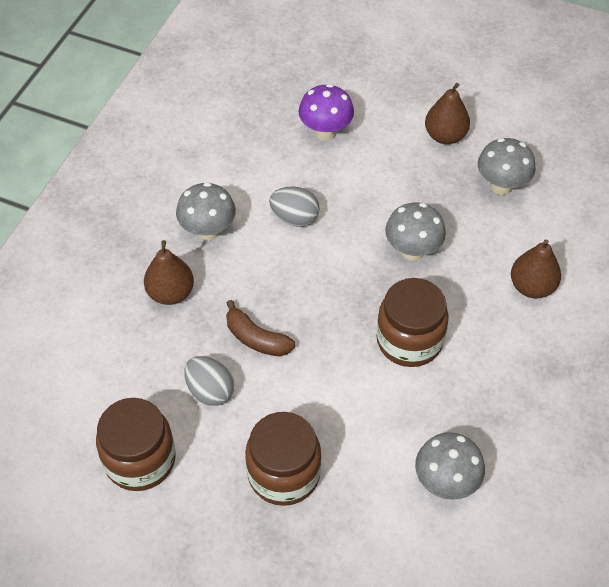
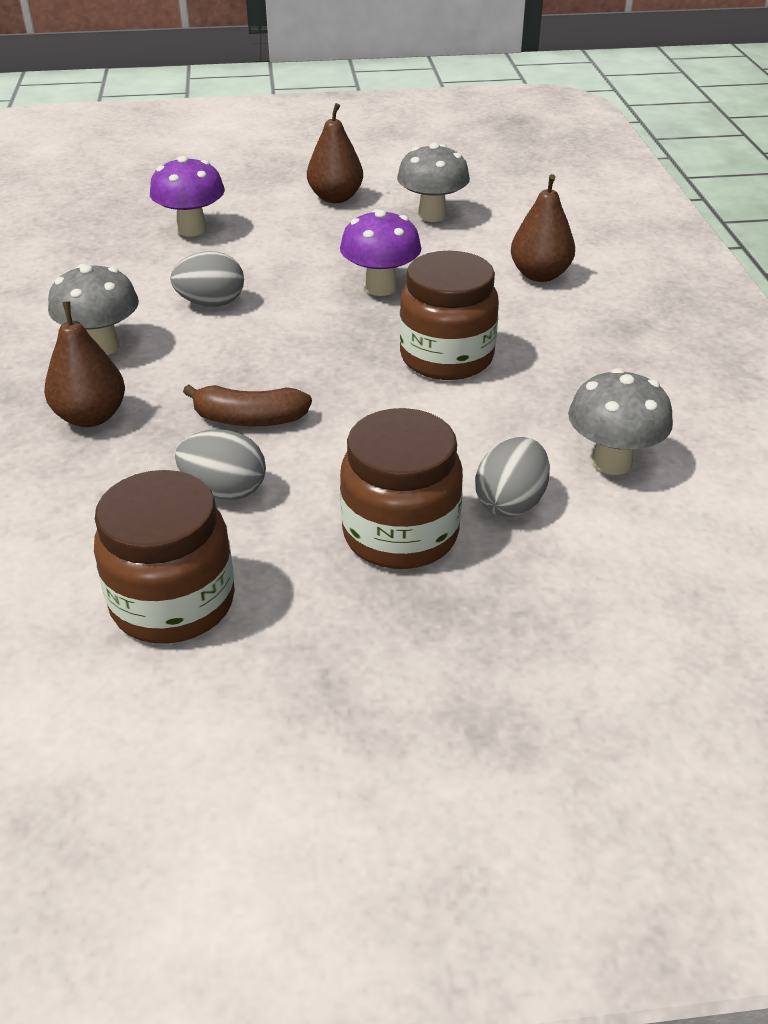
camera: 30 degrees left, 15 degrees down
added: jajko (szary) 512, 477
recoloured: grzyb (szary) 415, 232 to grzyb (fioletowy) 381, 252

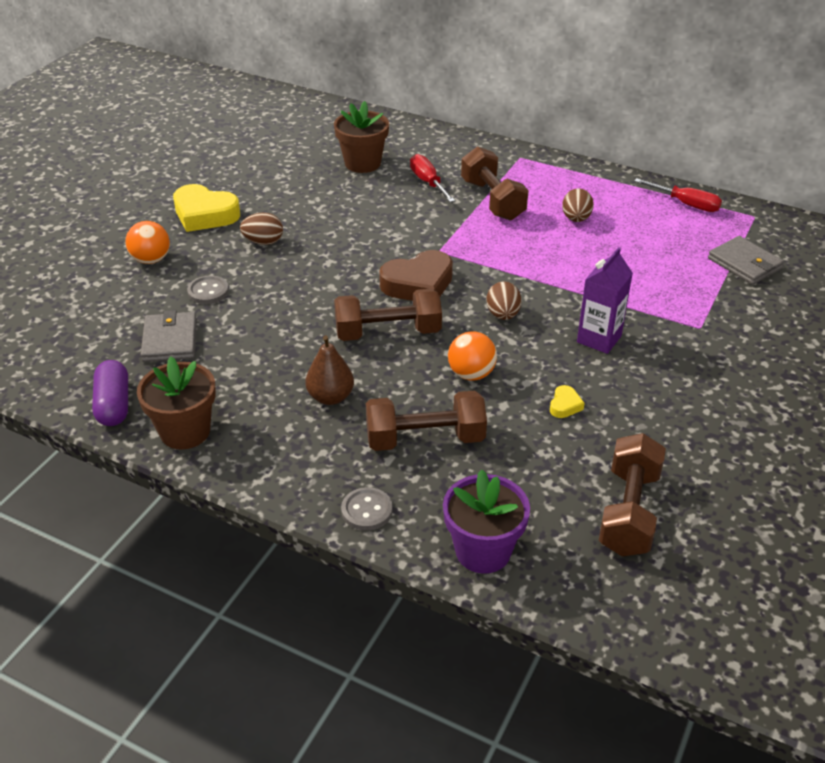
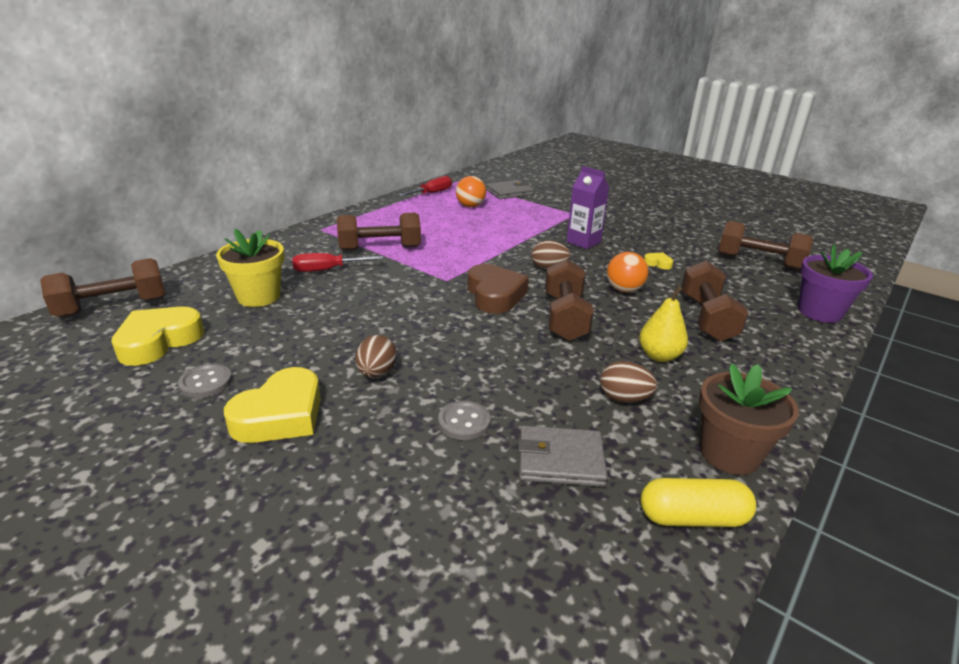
camera: 80 degrees left, 10 degrees down
added: hantel (brązowy) 103, 287; serce (żółty) 157, 336
moved: piłka (pomarańczowy) 147, 242 to 471, 191; guzik (szary) 367, 509 to 205, 381; jajko (brązowy) 578, 205 to 628, 382
recoloured: kapsułka (fioletowy) 110, 393 to kapsułka (żółty) 698, 502; gruszka (brązowy) 329, 370 to gruszka (żółty) 663, 324; doniczka (brązowy) 361, 137 to doniczka (żółty) 250, 268

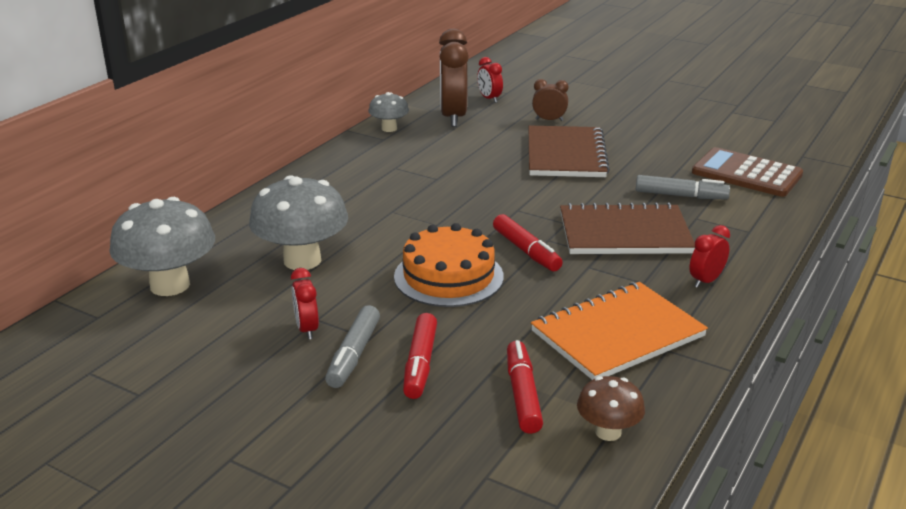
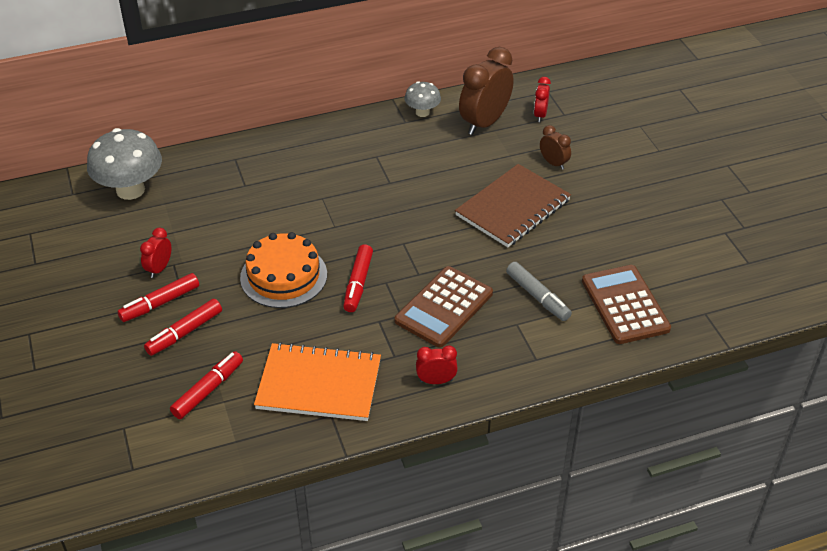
camera: 40 degrees right, 15 degrees up
removed: grzyb (szary) 298, 222; grzyb (brązowy) 611, 408
replaced: zeszyt (brązowy) 627, 228 to kalkulator (brązowy) 444, 307
recoloured: flamaster (szary) 352, 346 to flamaster (czerwony) 158, 297

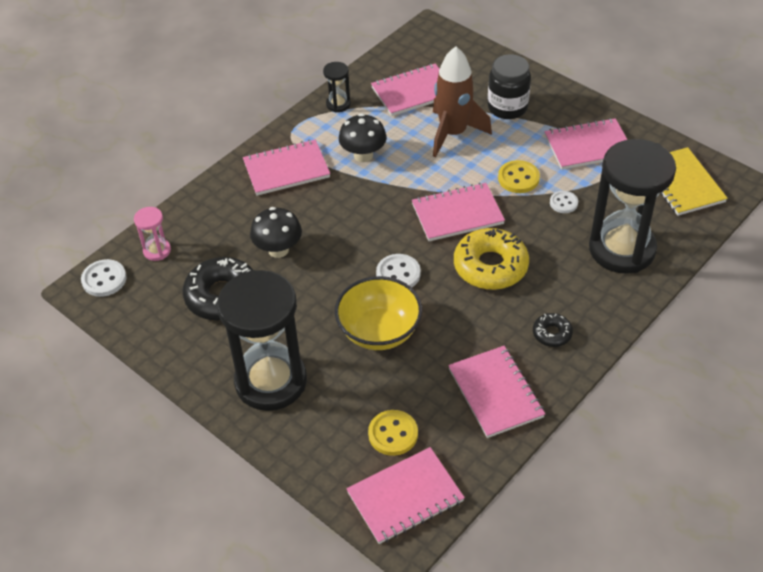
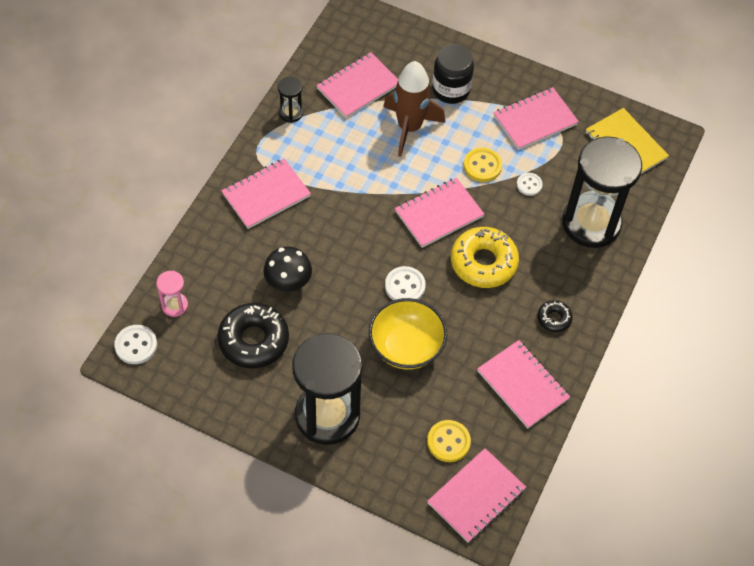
camera: 20 degrees left, 10 degrees up
removed: grzyb (czarny) 363, 137

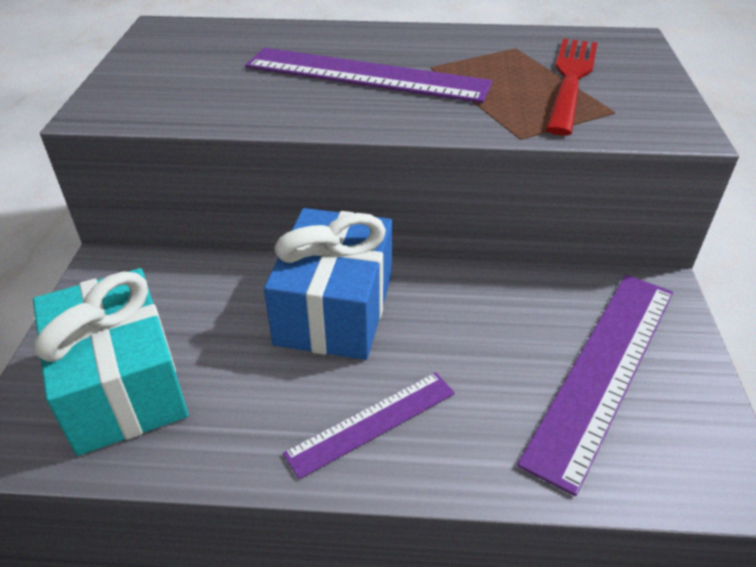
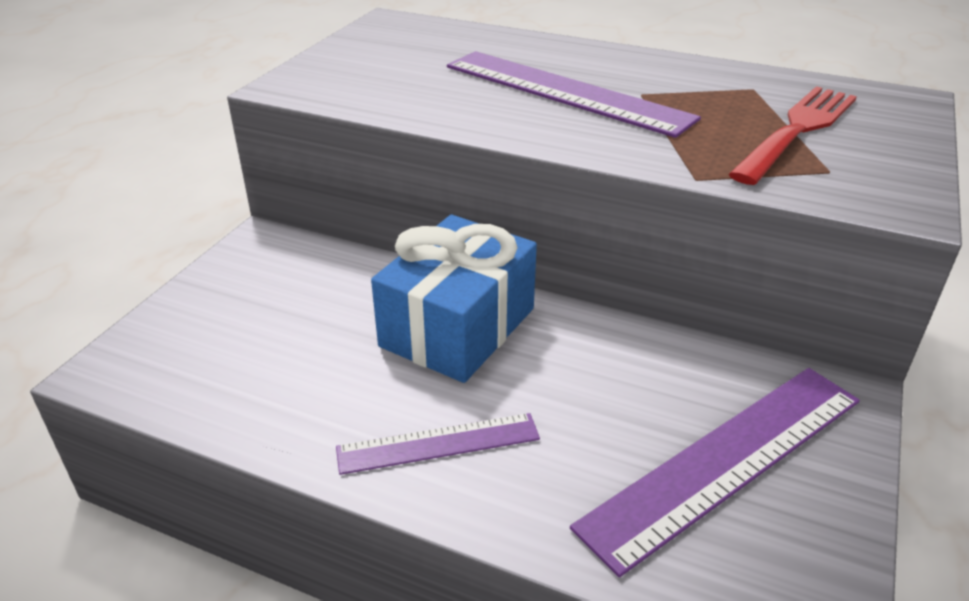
camera: 20 degrees right, 5 degrees down
removed: prezent (turkusowy) 110, 362

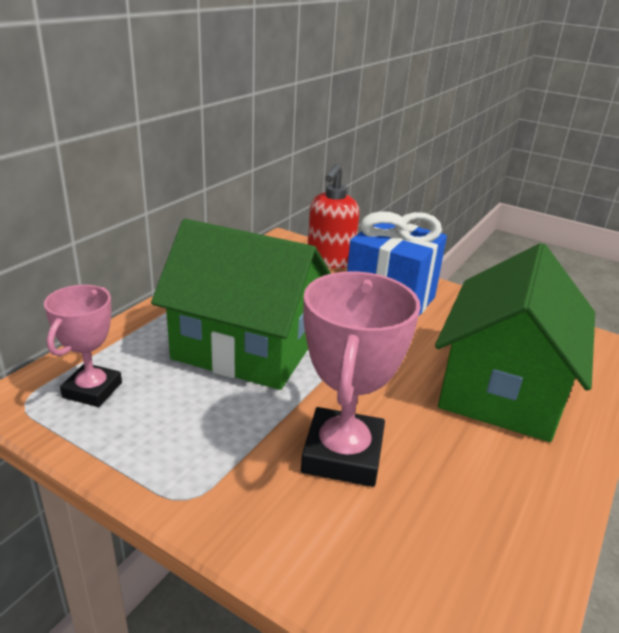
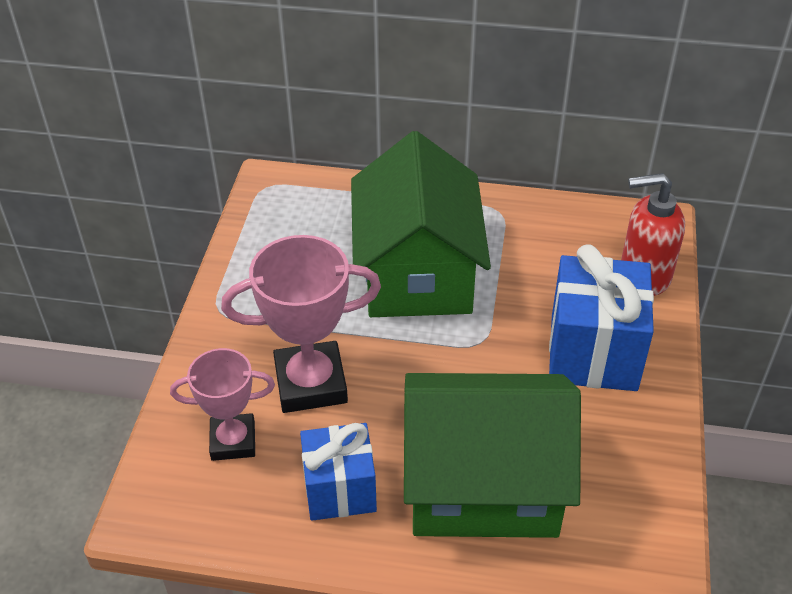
camera: 70 degrees right, 15 degrees up
added: prezent (niebieski) 338, 472
moved: puchar (różowy) 83, 346 to 222, 404

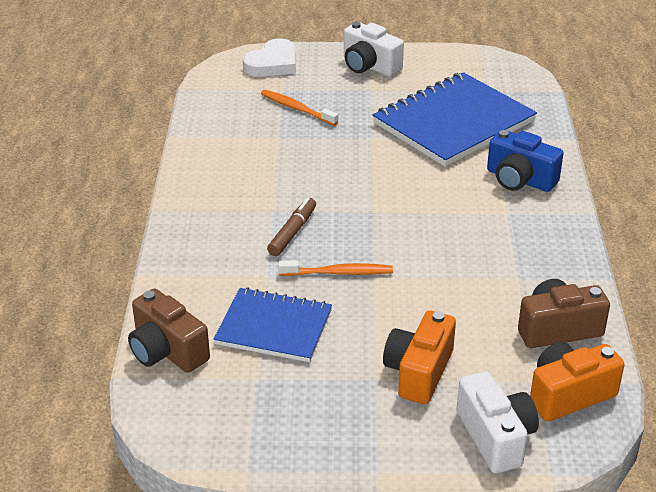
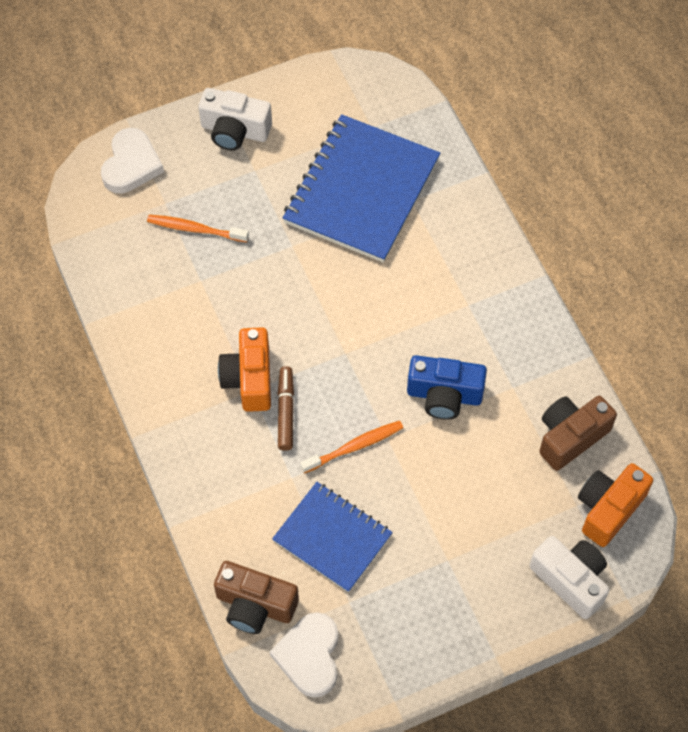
camera: 25 degrees left, 25 degrees up
added: serce (biały) 304, 655
moved: aparat fotograficzny (pomarańczowy) 419, 357 to 244, 369; aparat fotograficzny (niebieski) 525, 160 to 447, 387
turned: zeszyt (niebieski) 273, 324 = 332, 537 45 degrees clockwise

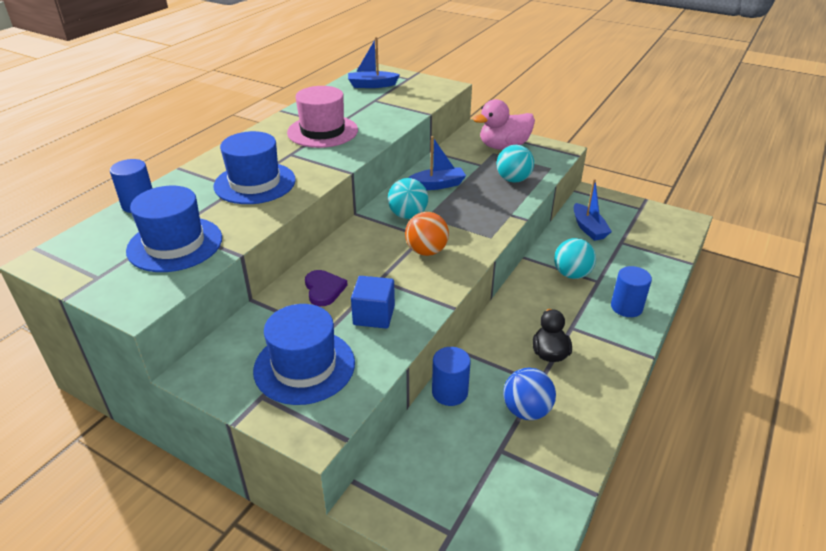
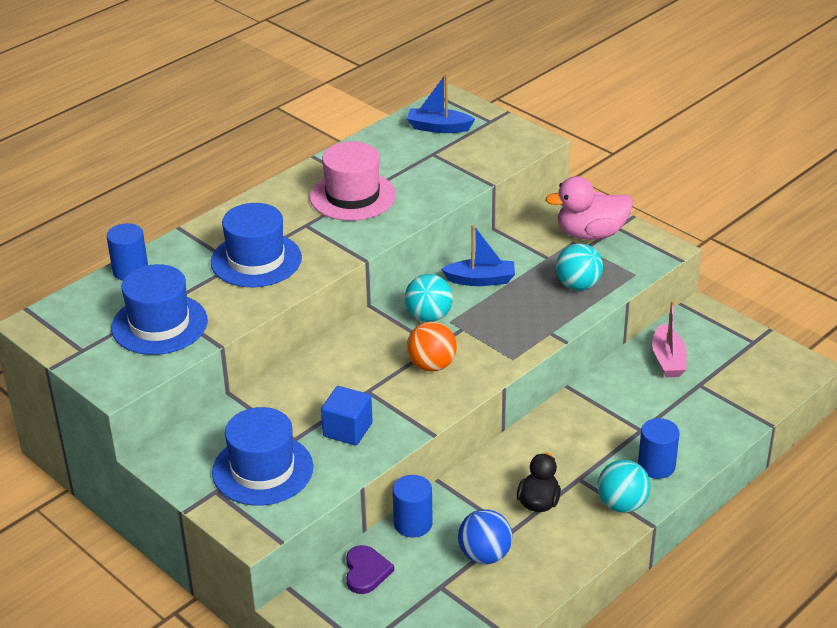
camera: 15 degrees right, 0 degrees up
moved: serce (fioletowy) 326, 288 to 370, 569; piłka (turkusowy) 575, 258 to 624, 486
recoloured: łódka (niebieski) 593, 210 to łódka (różowy) 669, 338

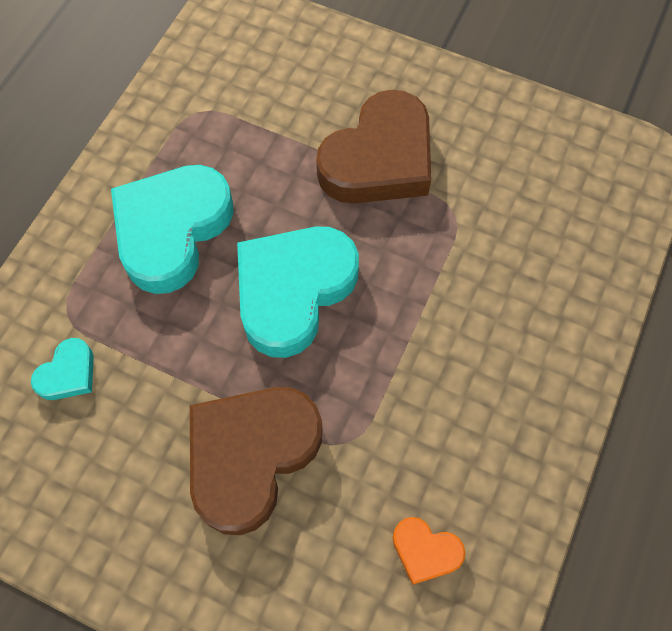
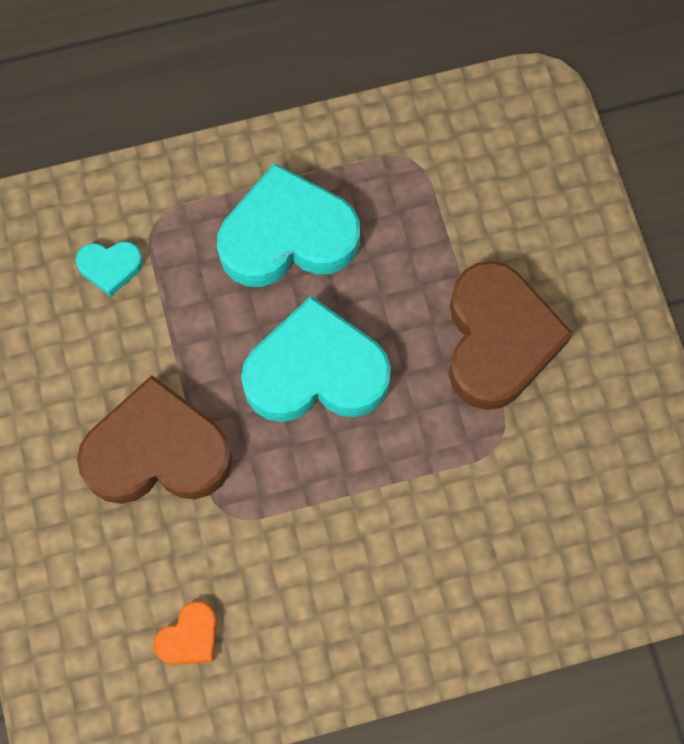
camera: 50 degrees right, 5 degrees up
turned: serce (brązowy) 373, 147 = 511, 335 90 degrees counterclockwise; serce (pomarańczowy) 429, 551 = 185, 633 120 degrees counterclockwise

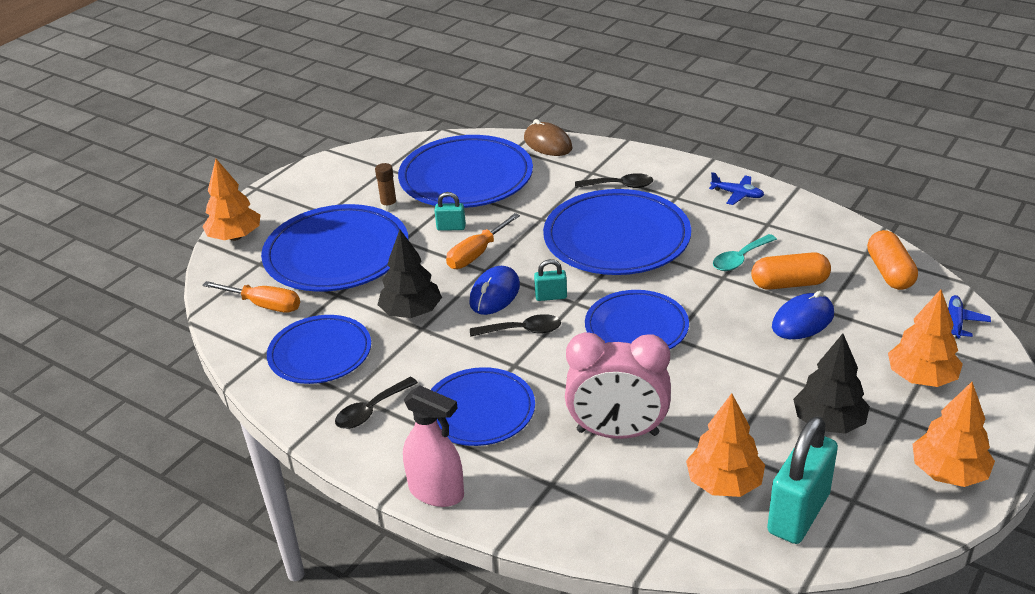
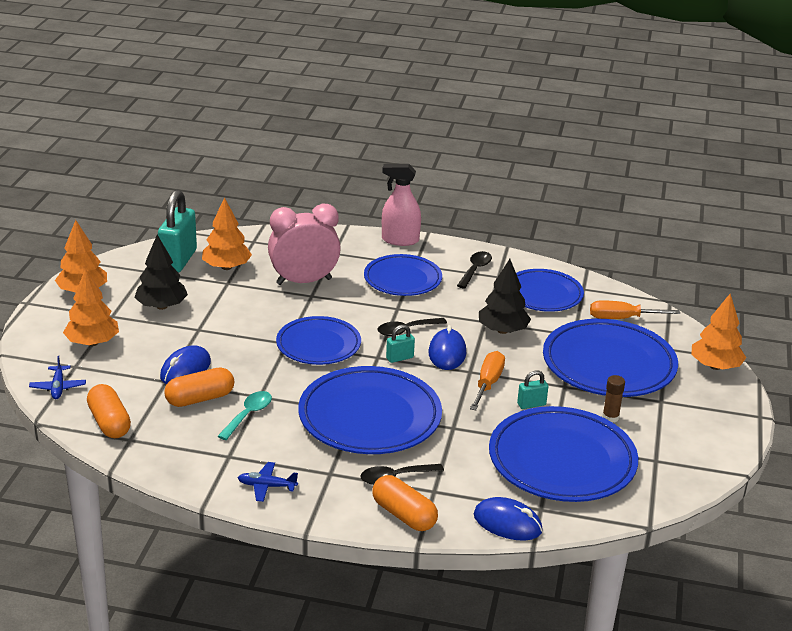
camera: 155 degrees right, 5 degrees down
added: kapsułka (pomarańczowy) 405, 503
recoloured: myszka (brązowy) 548, 137 to myszka (niebieski) 508, 519

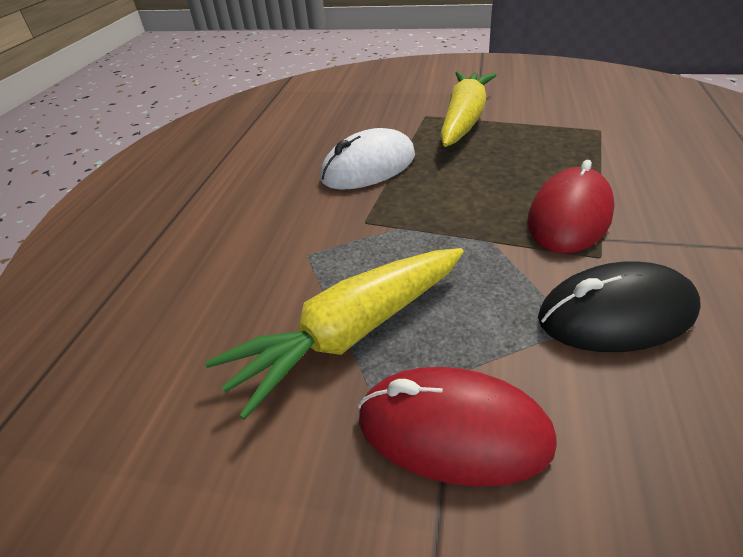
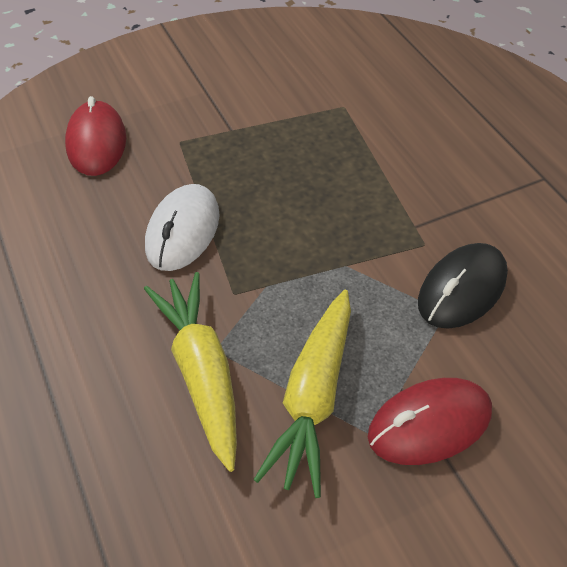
camera: 40 degrees left, 10 degrees up
moved: marchewka (żółty) 468, 109 to 190, 372; myszka (czerwony) 571, 206 to 95, 136

